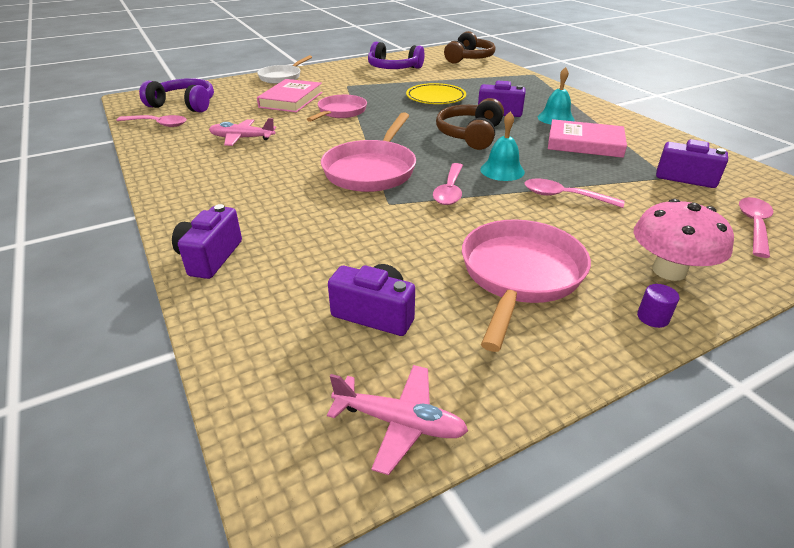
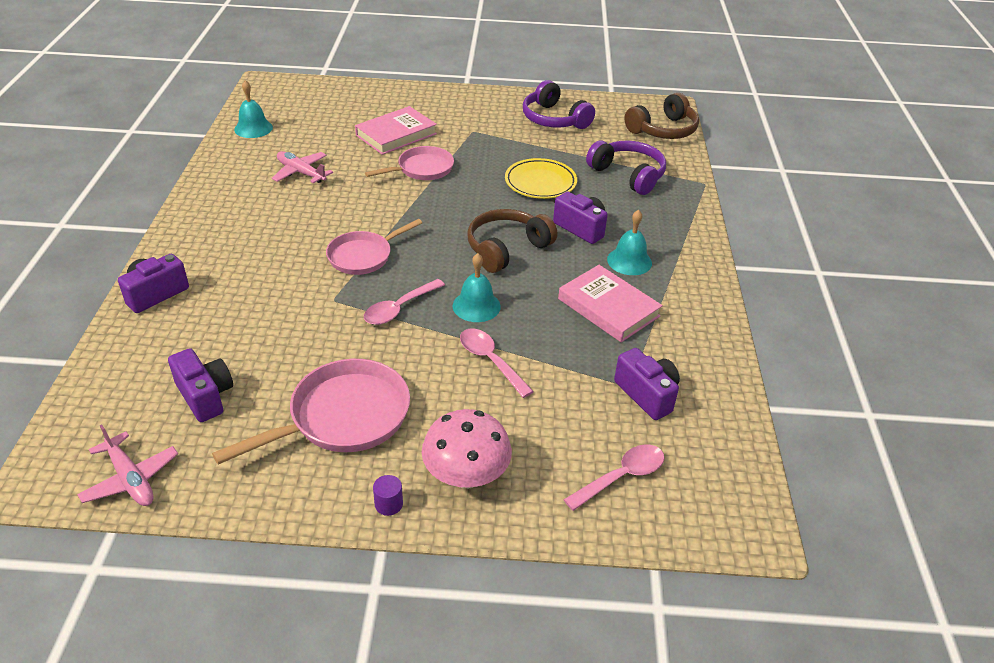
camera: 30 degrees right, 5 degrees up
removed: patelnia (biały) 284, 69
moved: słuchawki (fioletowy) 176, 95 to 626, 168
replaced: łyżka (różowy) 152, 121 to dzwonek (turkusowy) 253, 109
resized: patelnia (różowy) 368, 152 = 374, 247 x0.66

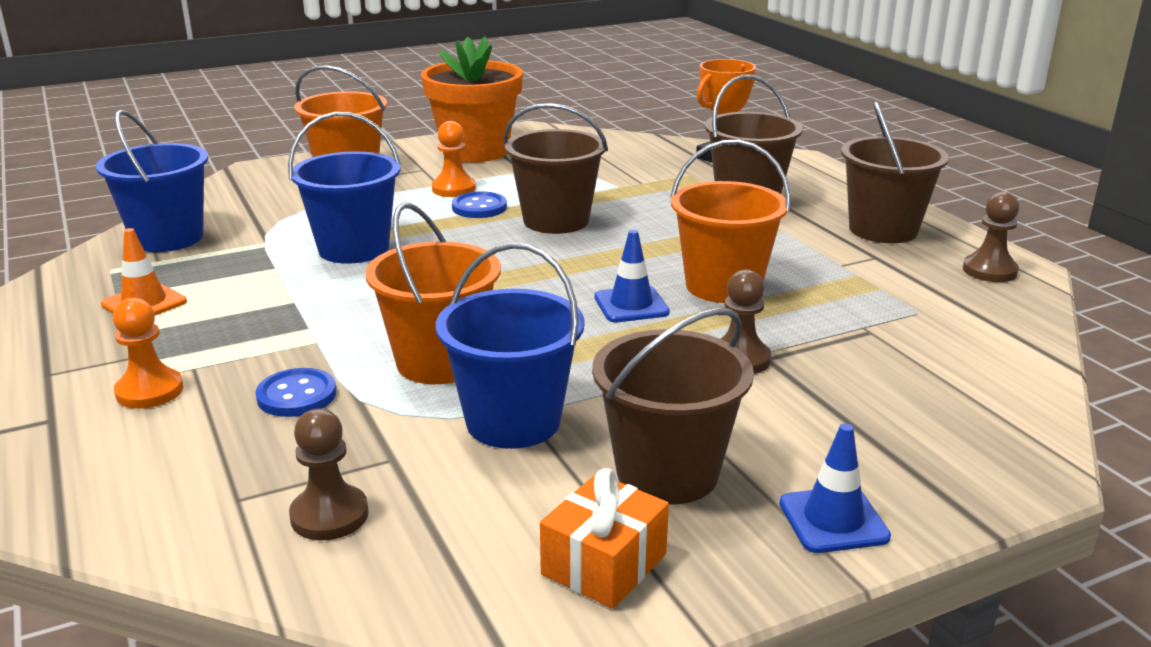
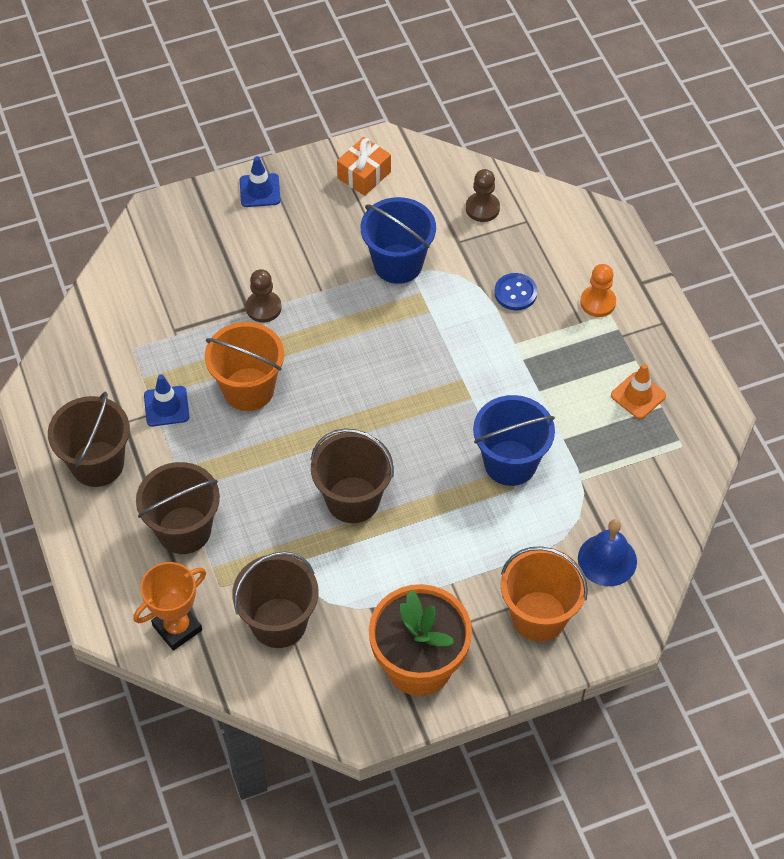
camera: 175 degrees left, 30 degrees up
removed: wiadro (niebieski) 152, 180; wiadro (pomarańczowy) 433, 293; pionek (pomarańczowy) 454, 159; guzik (niebieski) 479, 205; pionek (brązowy) 991, 237
added: dzwonek (niebieski) 607, 552
moved: wiadro (brązowy) 673, 406 to 275, 600; pachołek (niebieski) 632, 276 to 166, 400

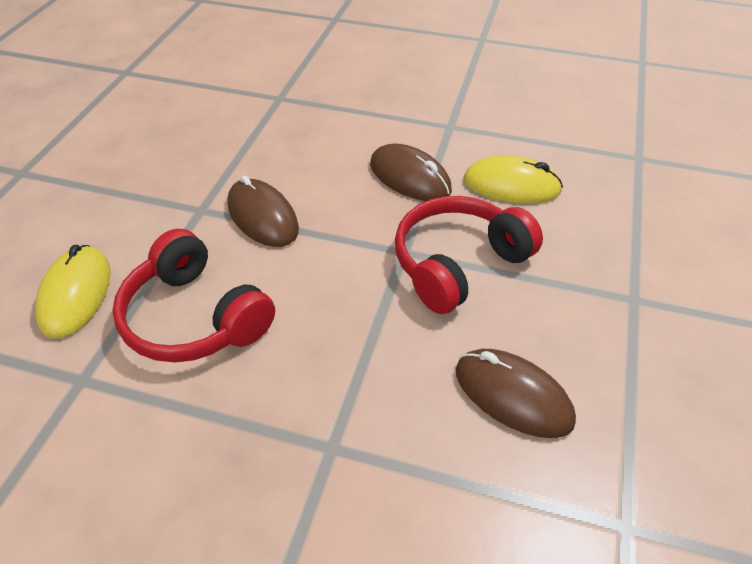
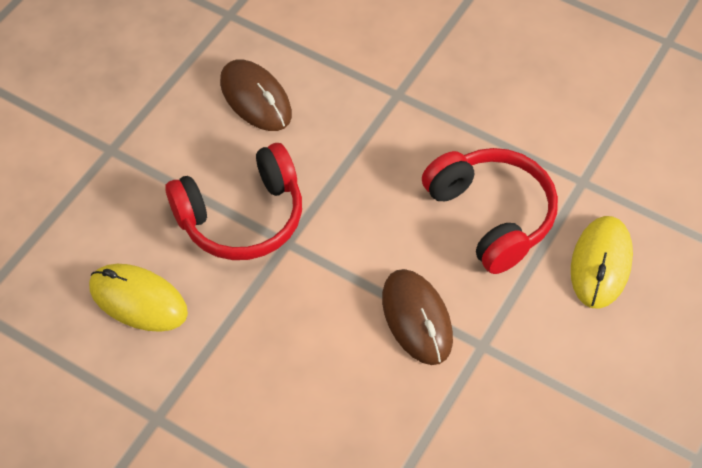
camera: 165 degrees left, 10 degrees up
removed: myszka (brązowy) 411, 172

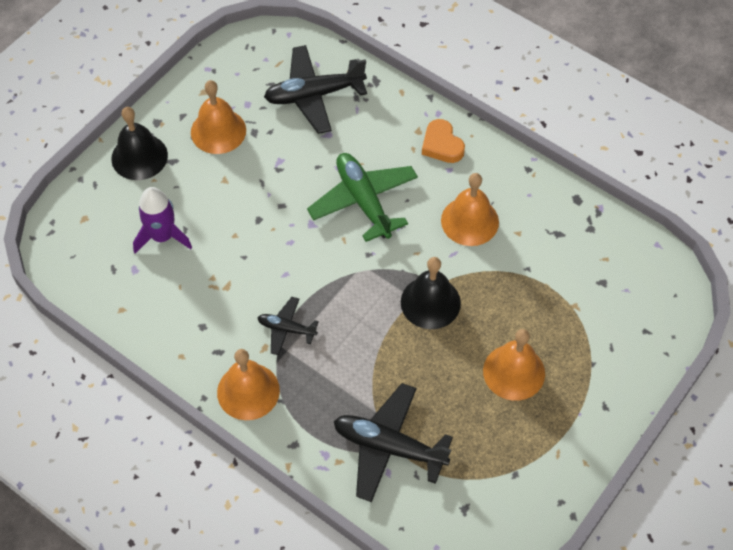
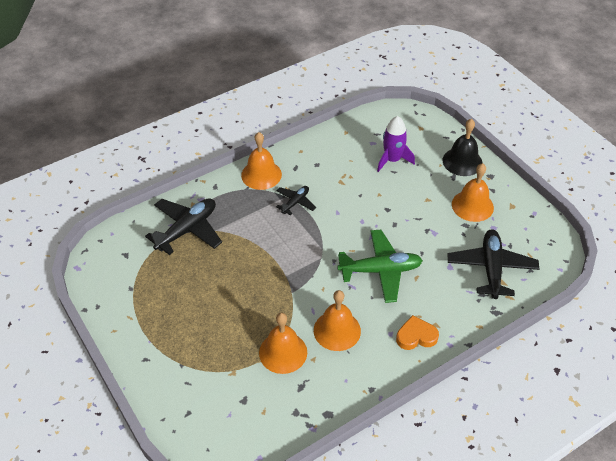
camera: 110 degrees right, 10 degrees down
removed: dzwonek (czarny) 431, 293
moved: dzwonek (pomarańczowy) 514, 365 to 283, 343

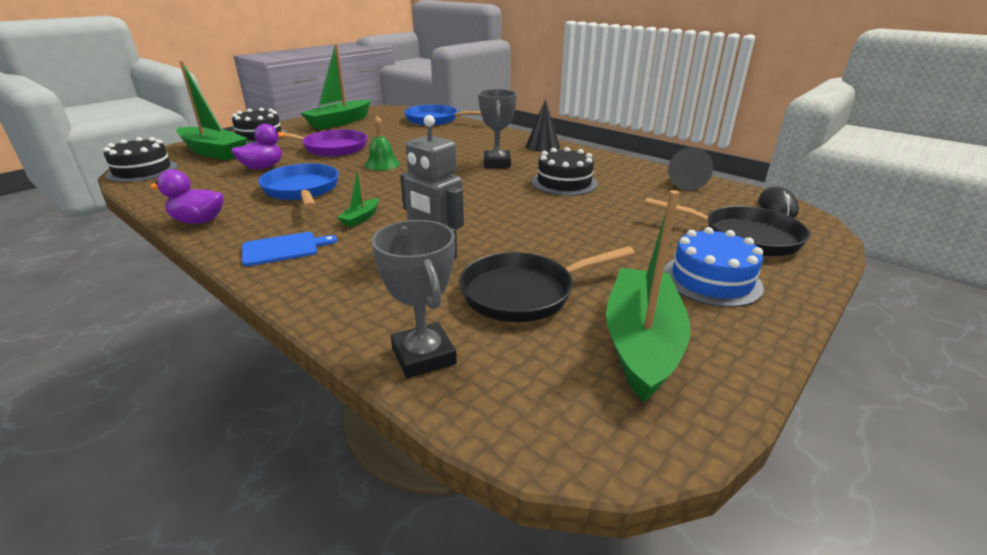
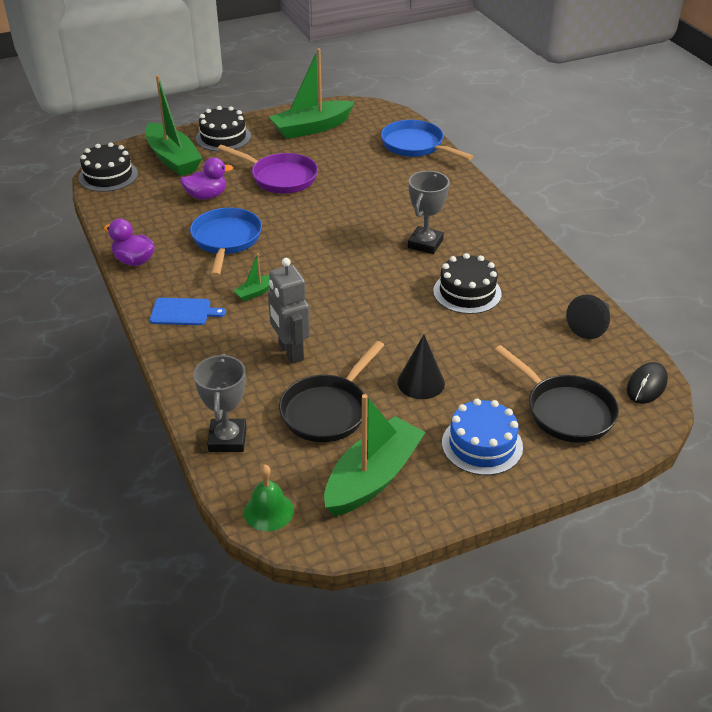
camera: 25 degrees right, 10 degrees up
moved: dzwonek (zielony) 382, 143 to 269, 498; stożek (czarny) 543, 125 to 421, 367
turned: patelnia (czarny) 547, 284 = 331, 391 60 degrees counterclockwise

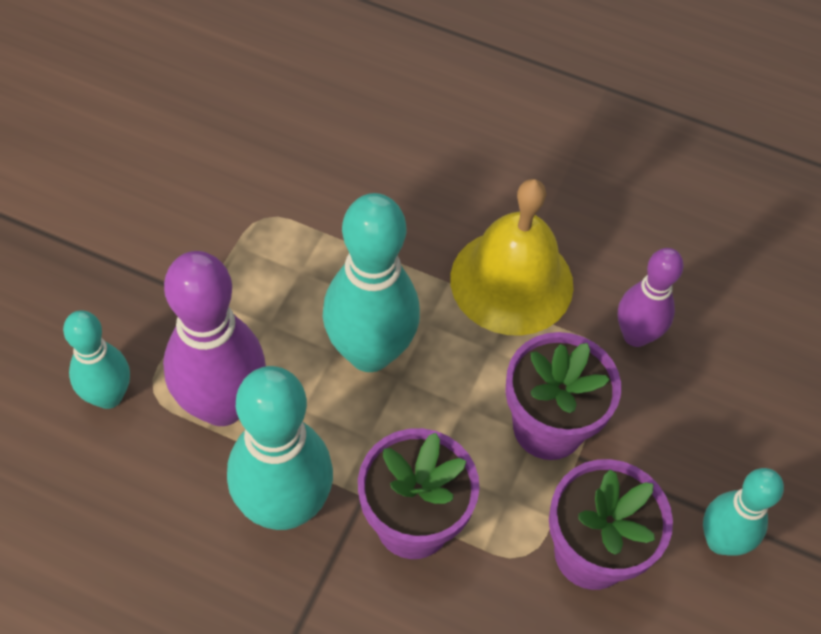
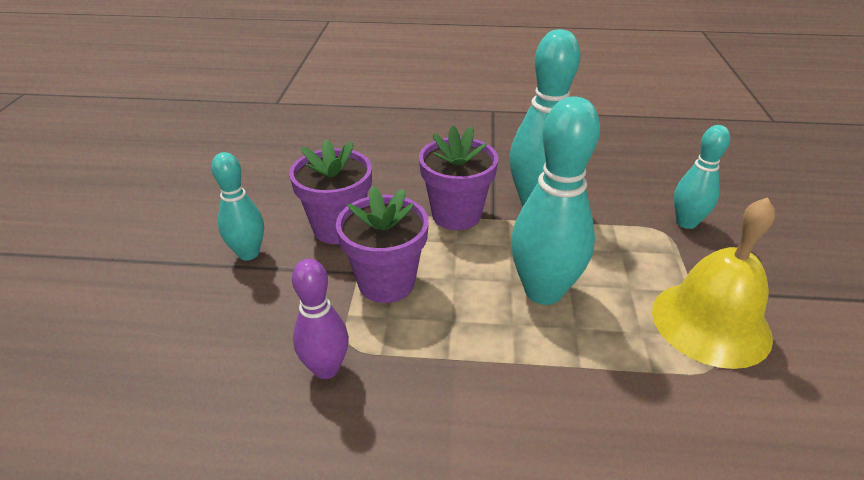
camera: 165 degrees right, 20 degrees down
removed: kręgiel (fioletowy) 214, 338
moved: dzwonek (żółty) 512, 257 to 713, 283

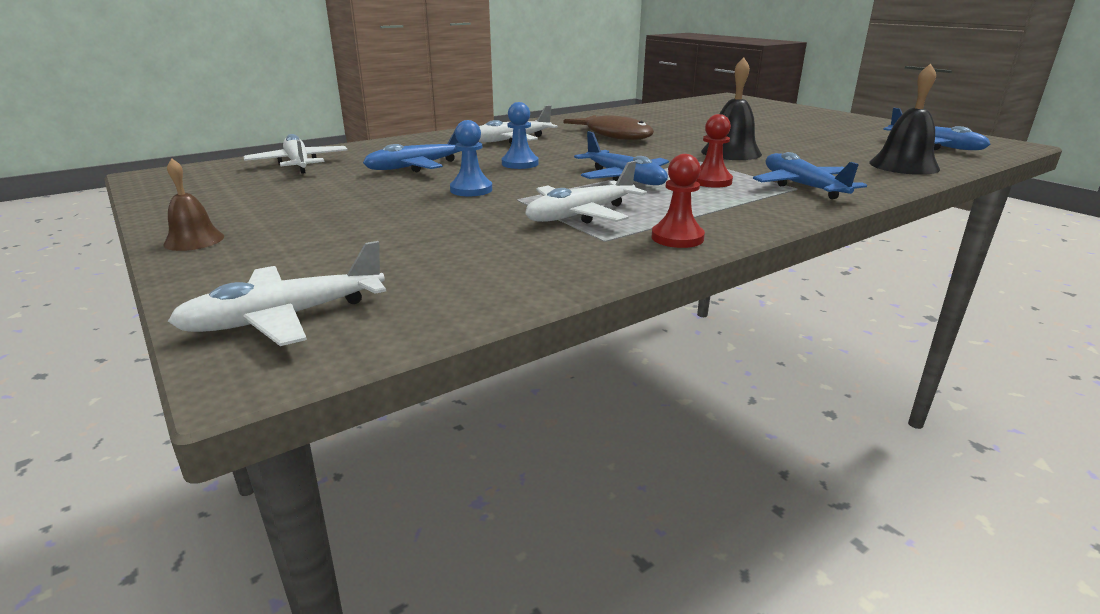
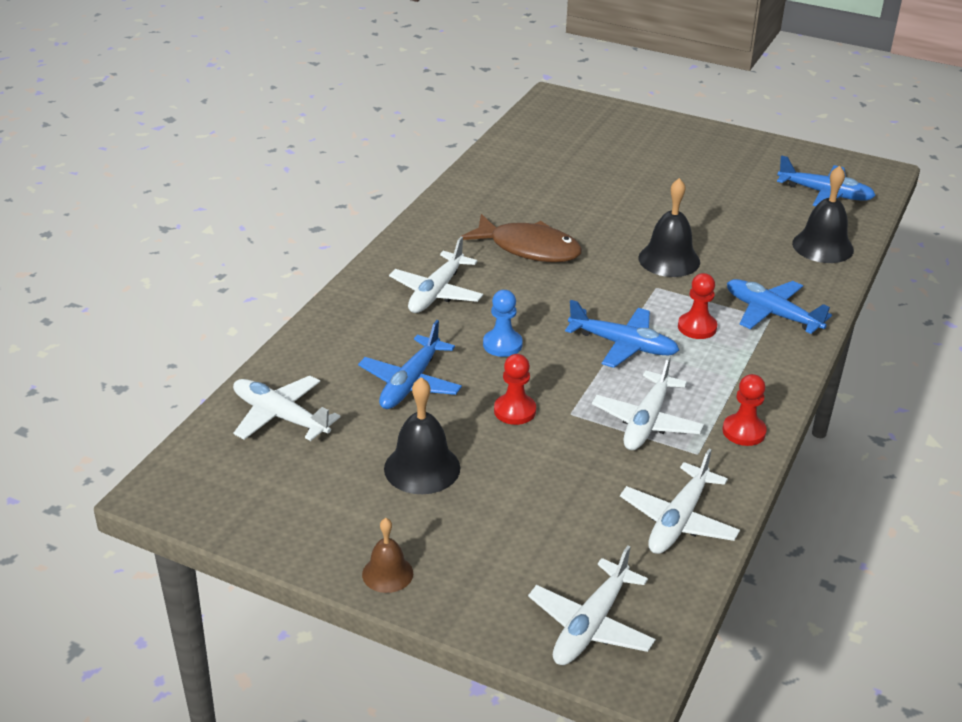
camera: 30 degrees left, 10 degrees up
added: dzwonek (czarny) 422, 435; samolot (biały) 680, 501
recoloured: pionek (niebieski) 471, 158 to pionek (czerwony) 515, 389

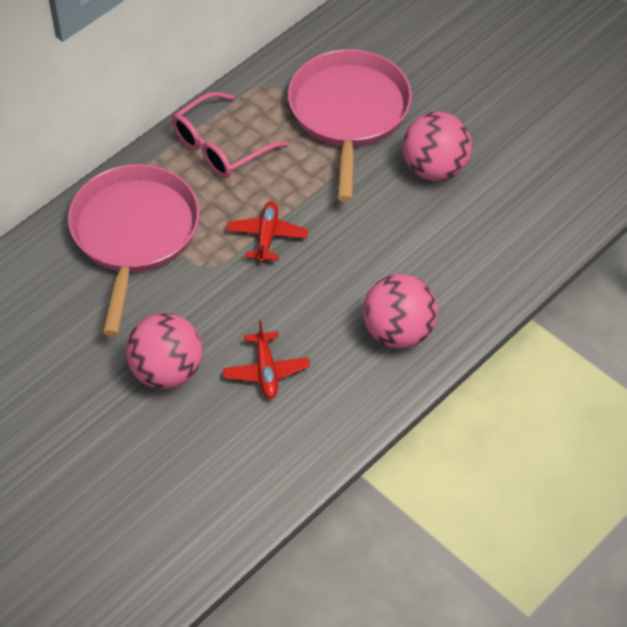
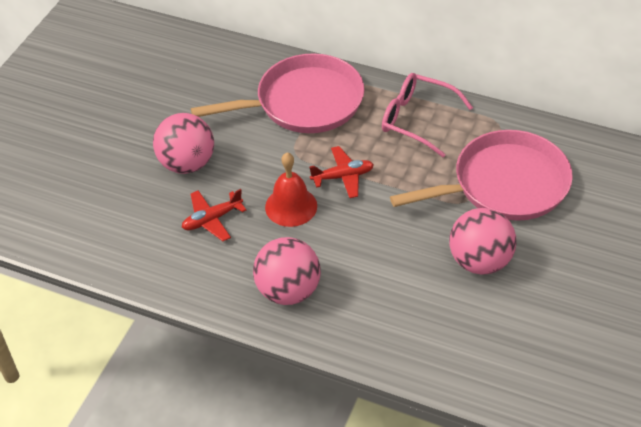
camera: 70 degrees right, 5 degrees down
added: dzwonek (czerwony) 291, 189

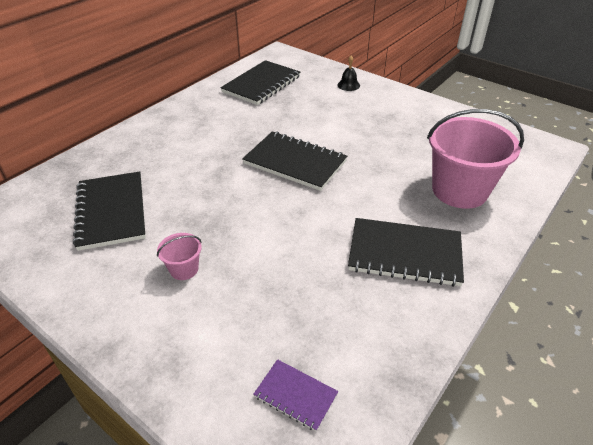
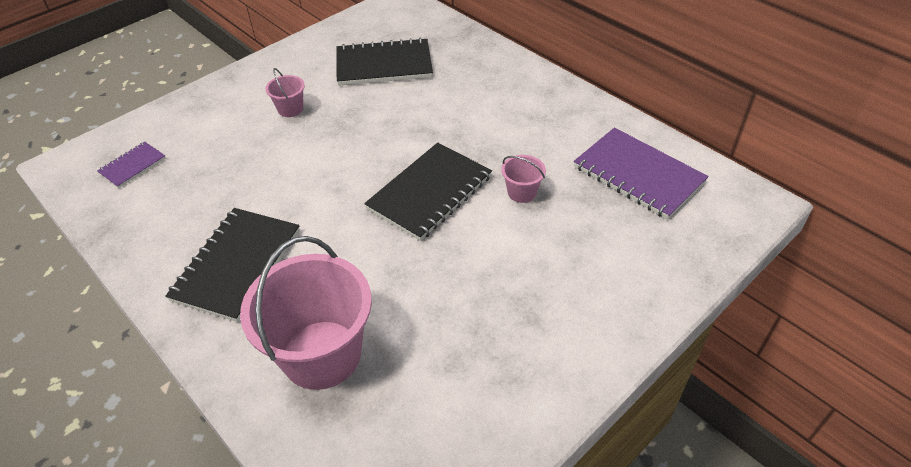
camera: 100 degrees right, 5 degrees up
removed: dzwonek (czarny) 349, 73
added: wiadro (różowy) 523, 179
recoloured: zeszyt (czarny) 260, 82 to zeszyt (fioletowy) 641, 173

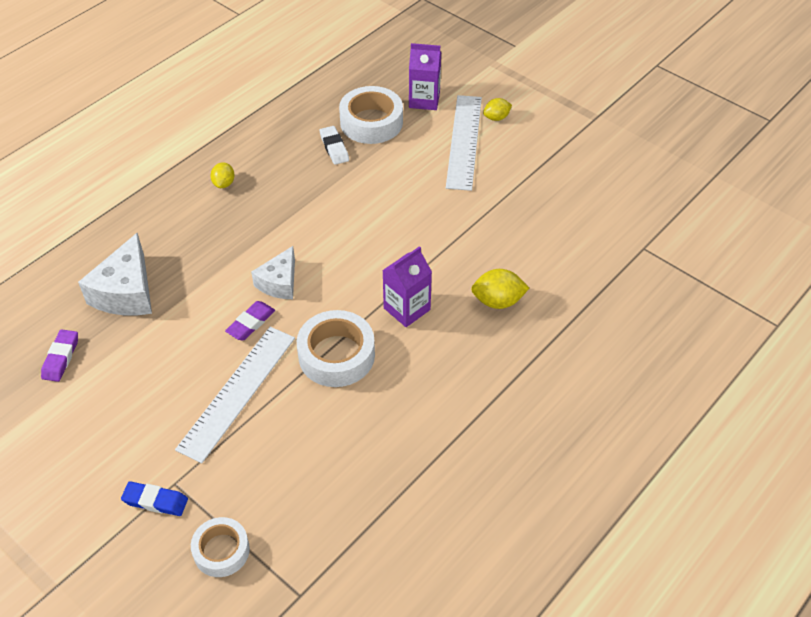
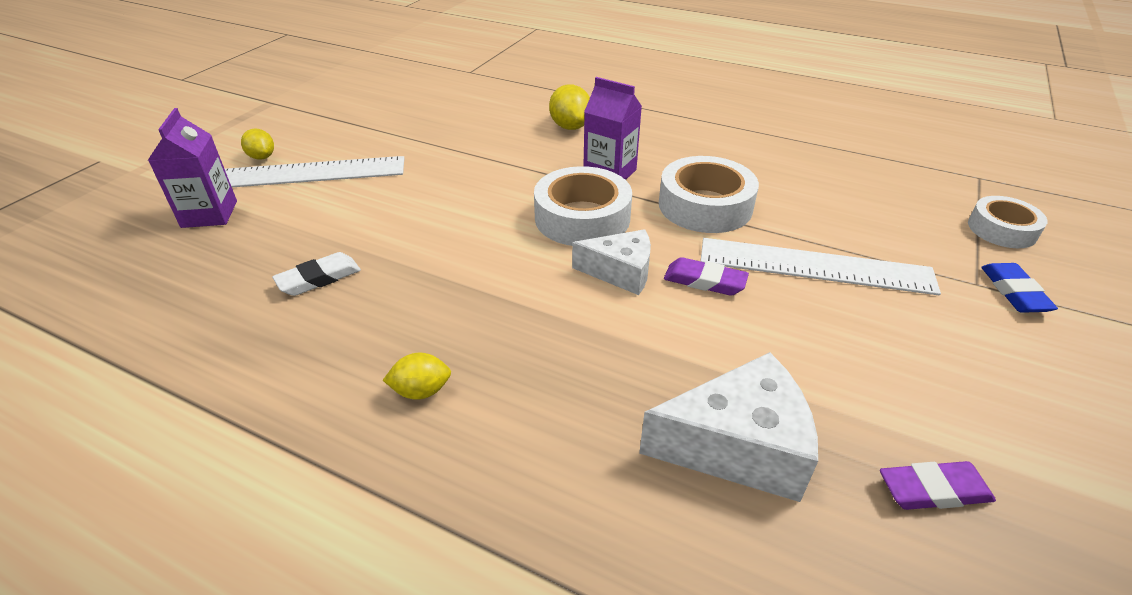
camera: 105 degrees left, 10 degrees down
moved: taśma klejąca (biały) 371, 115 to 583, 206

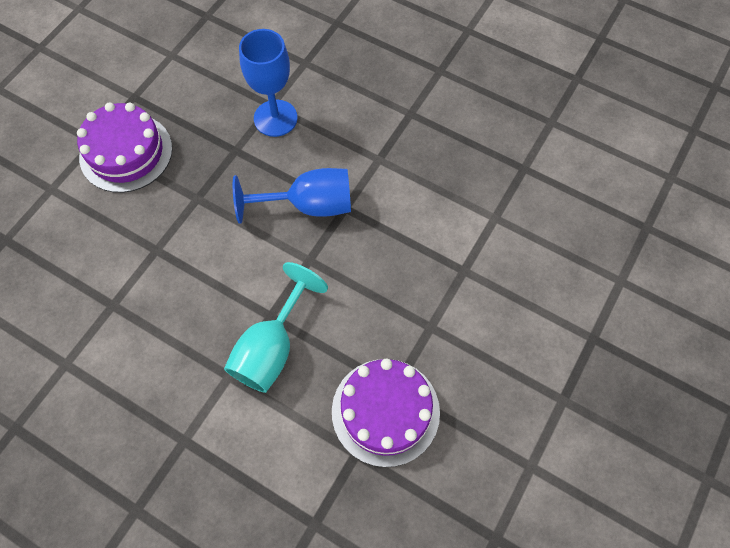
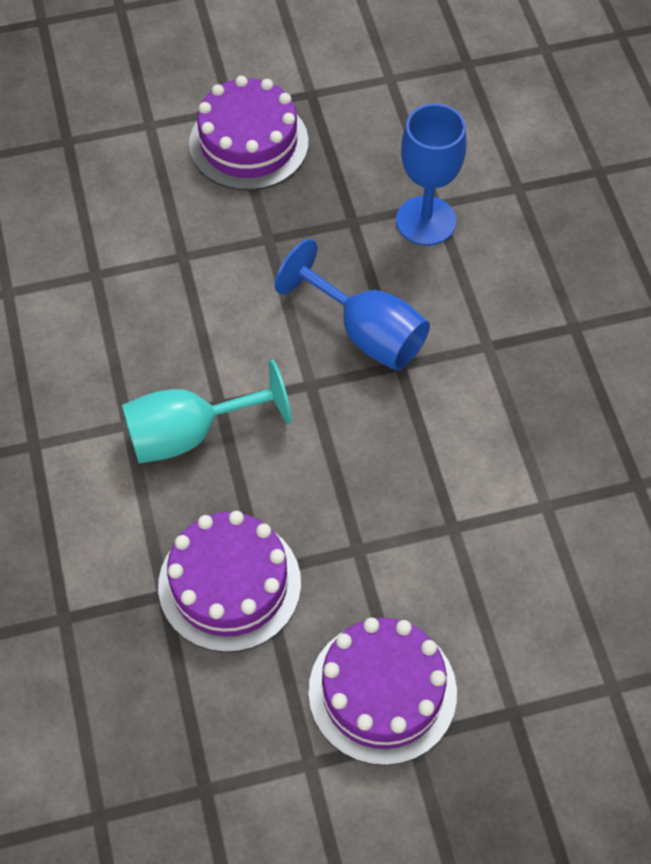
camera: 45 degrees right, 5 degrees down
added: tort (fioletowy) 382, 691

